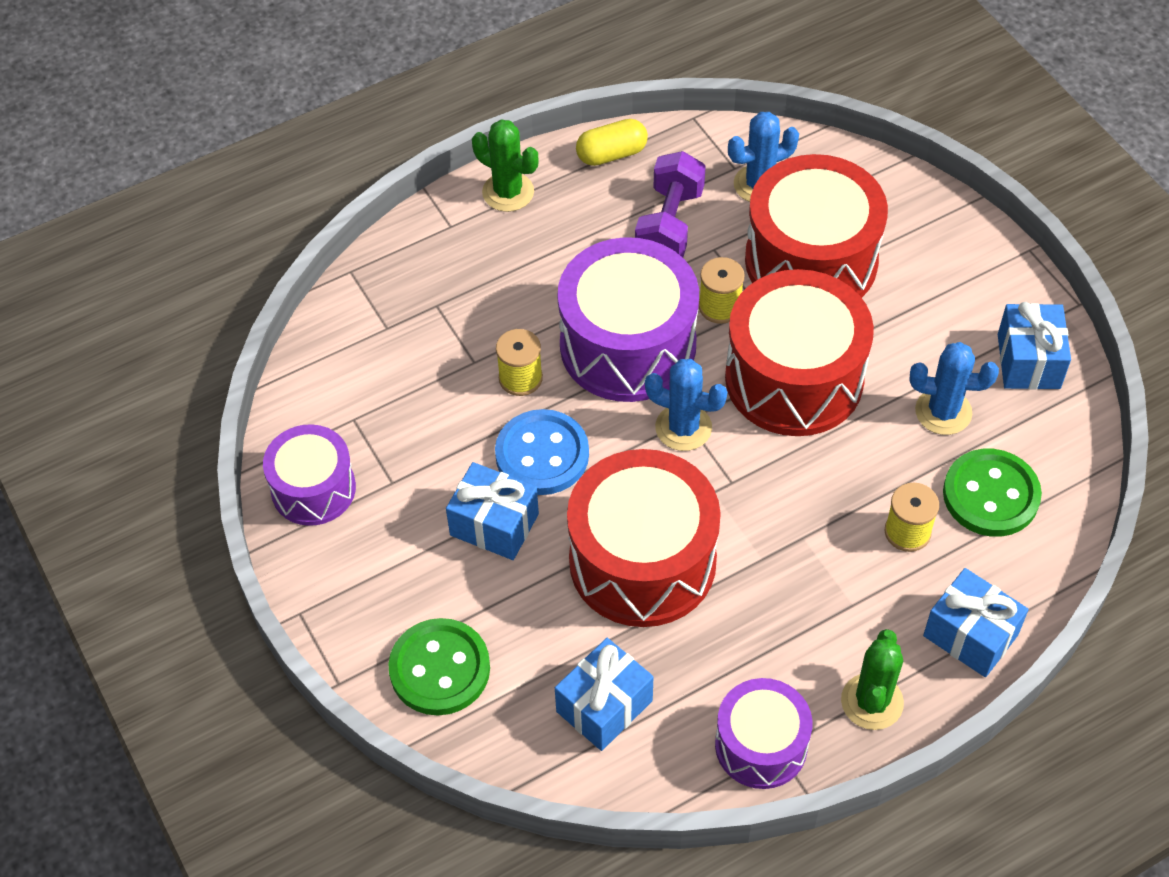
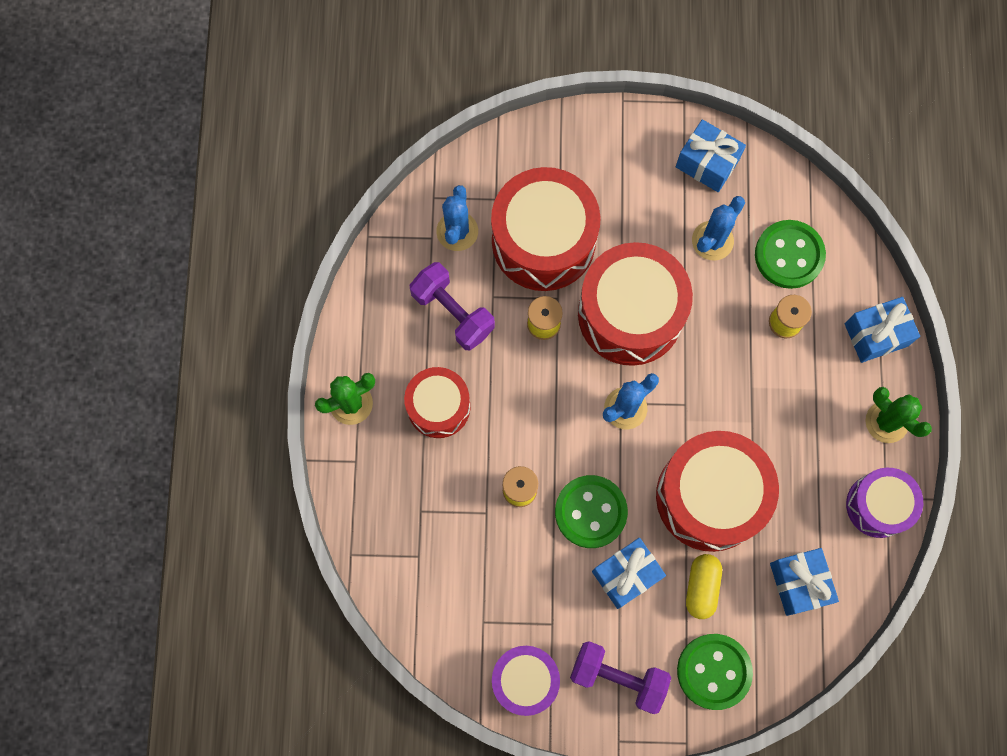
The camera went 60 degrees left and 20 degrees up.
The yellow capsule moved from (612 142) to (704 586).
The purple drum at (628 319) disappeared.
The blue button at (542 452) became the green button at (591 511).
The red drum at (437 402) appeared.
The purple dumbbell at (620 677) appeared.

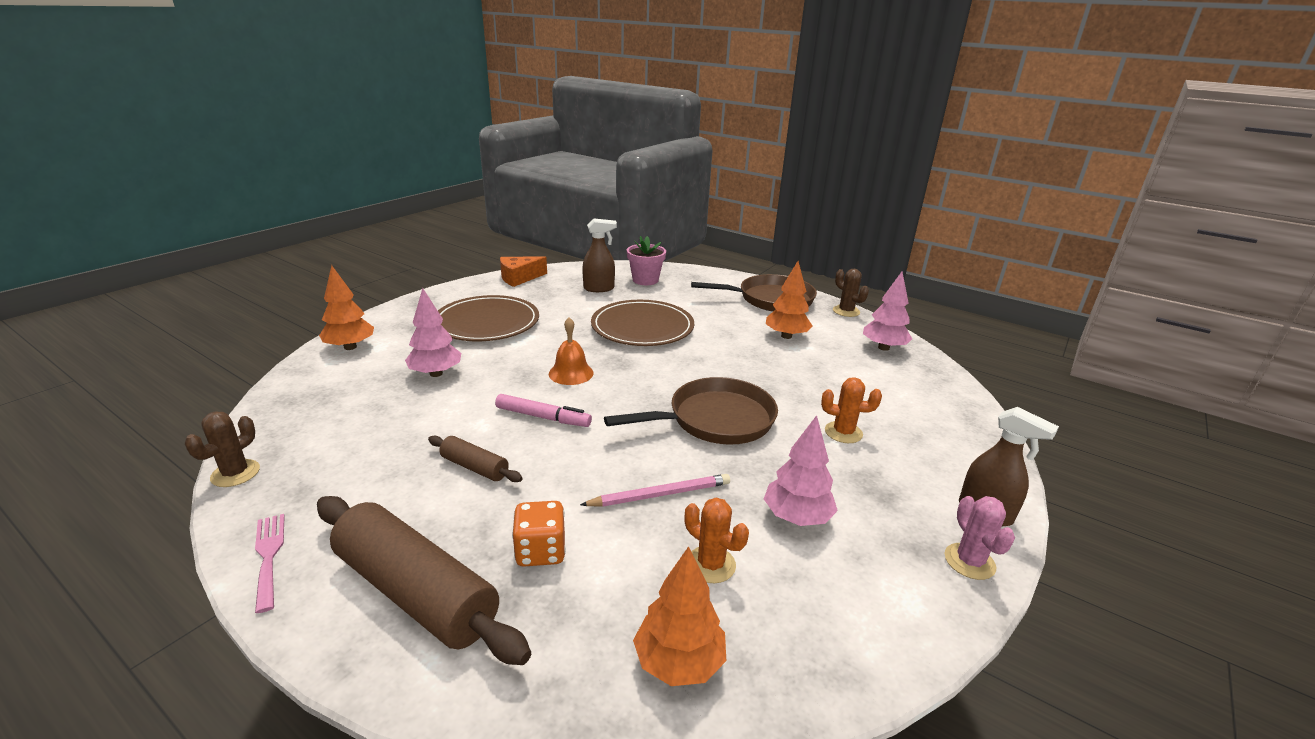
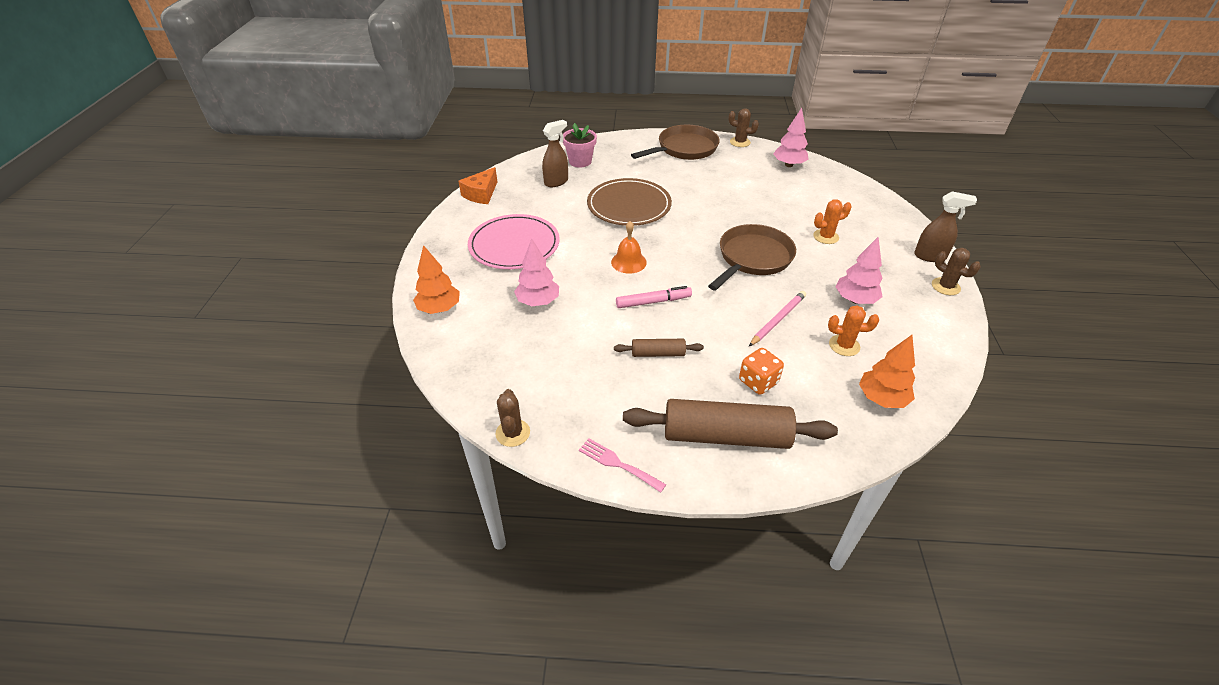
The camera went 30 degrees left and 15 degrees up.
The orange tree at (789 300) disappeared.
The brown plate at (488 318) became the pink plate at (514 241).
The pink cactus at (979 538) became the brown cactus at (956 271).

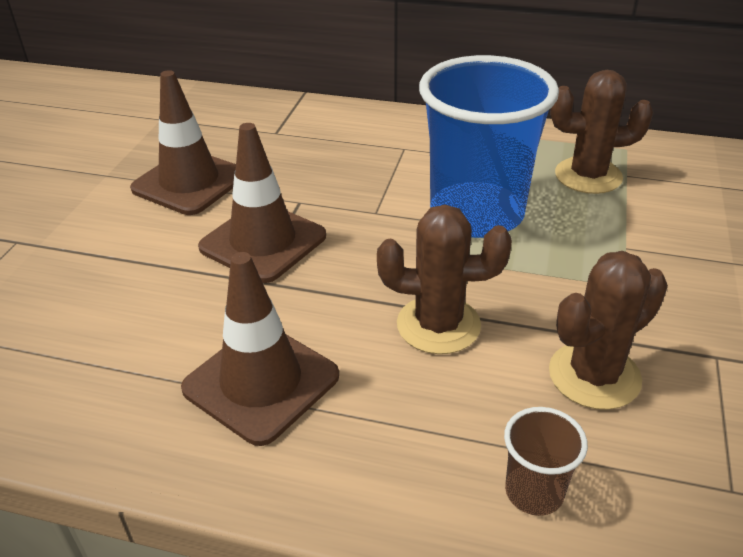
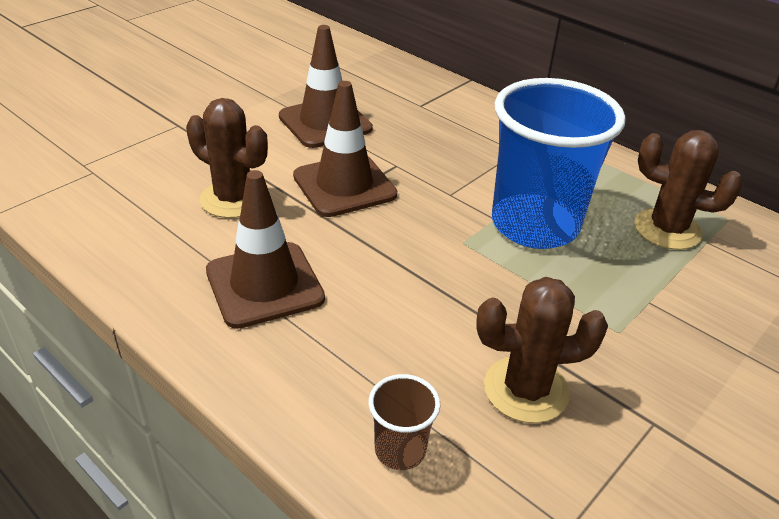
The camera went 25 degrees right and 0 degrees up.
The brown cactus moved from (444 279) to (227 158).

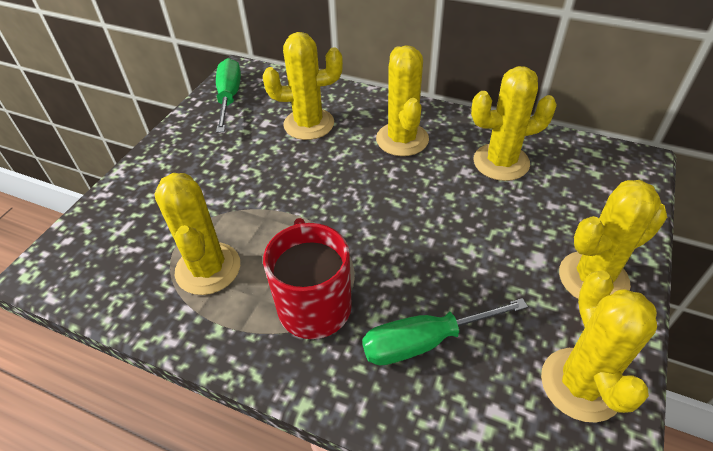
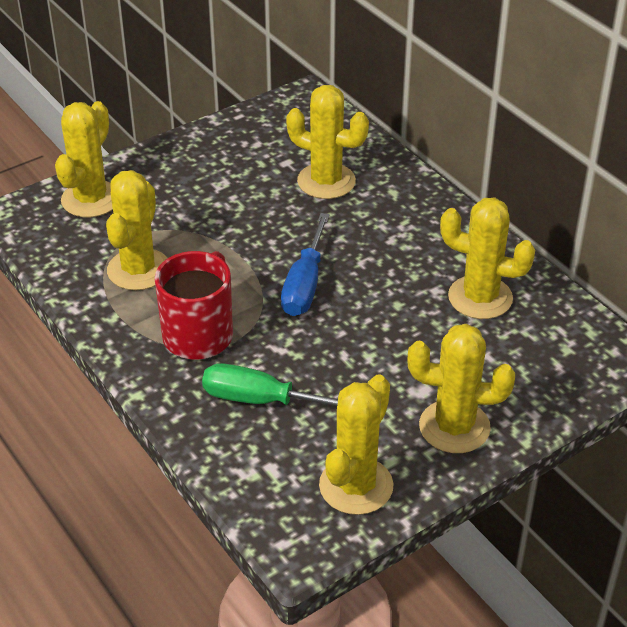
The camera went 30 degrees right and 5 degrees down.
The yellow cactus moved from (402 100) to (84 159).
The green screwdriver at (228 95) disappeared.
The blue screwdriver at (305 264) appeared.

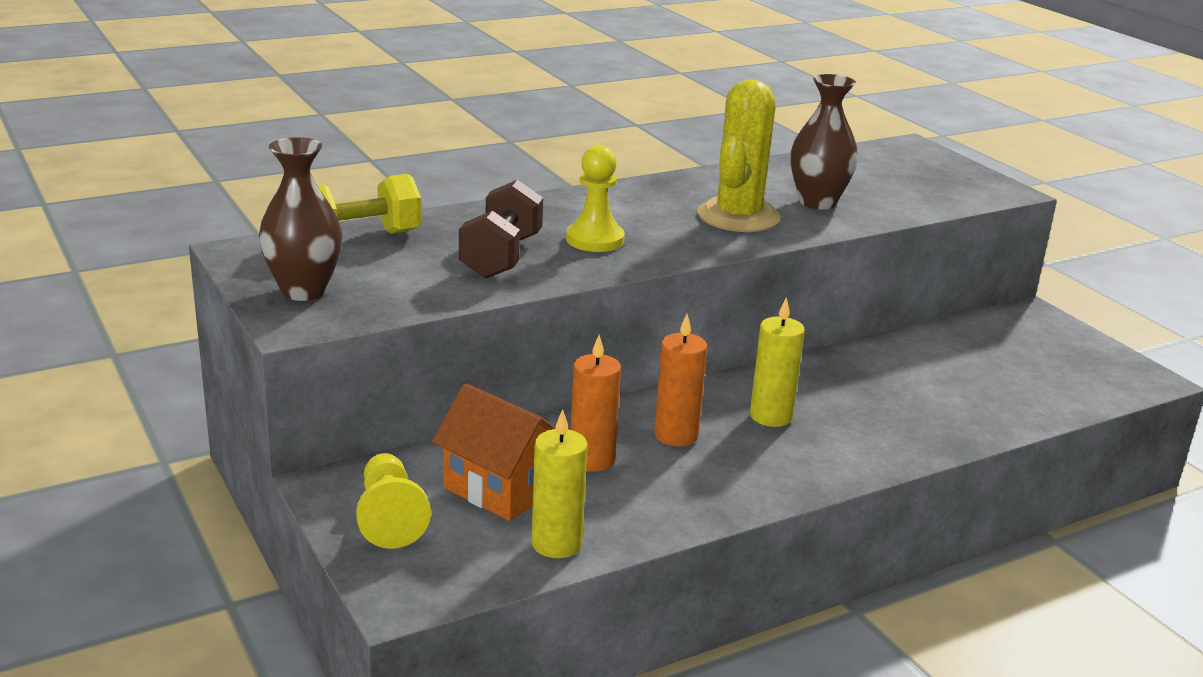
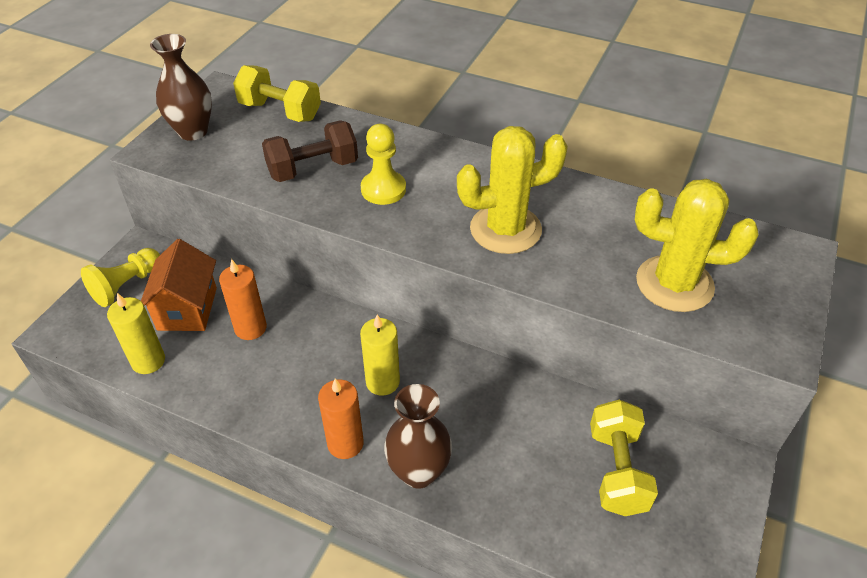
The camera went 55 degrees right and 20 degrees up.
The brown vase moved from (824 142) to (418 436).
The orange candle moved from (680 380) to (341 419).
The yellow cactus at (697 245) appeared.
The yellow dumbbell at (624 457) appeared.

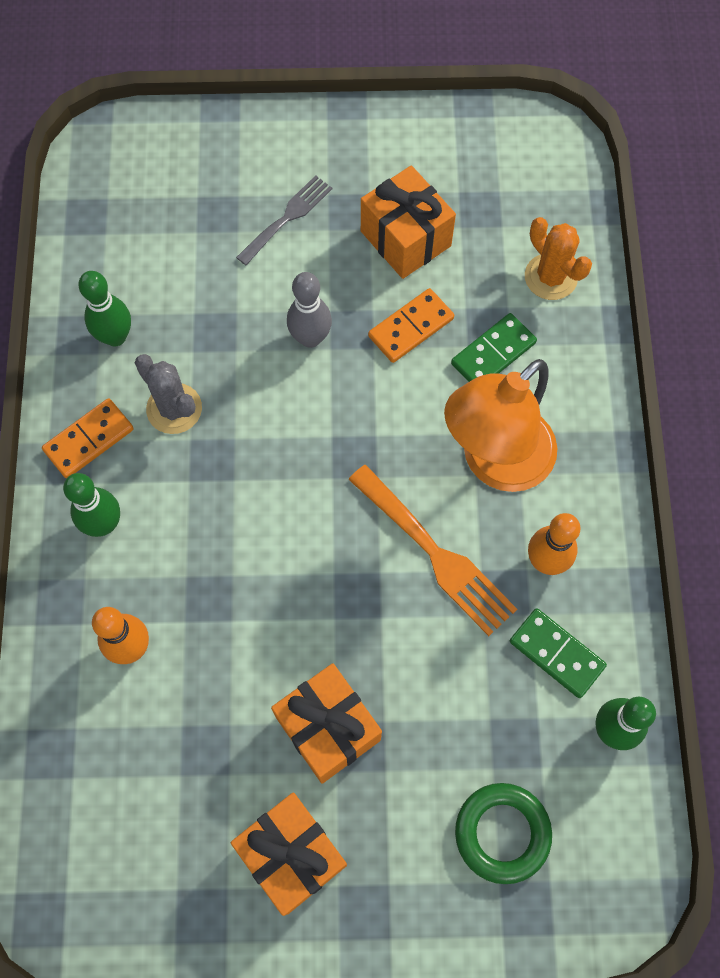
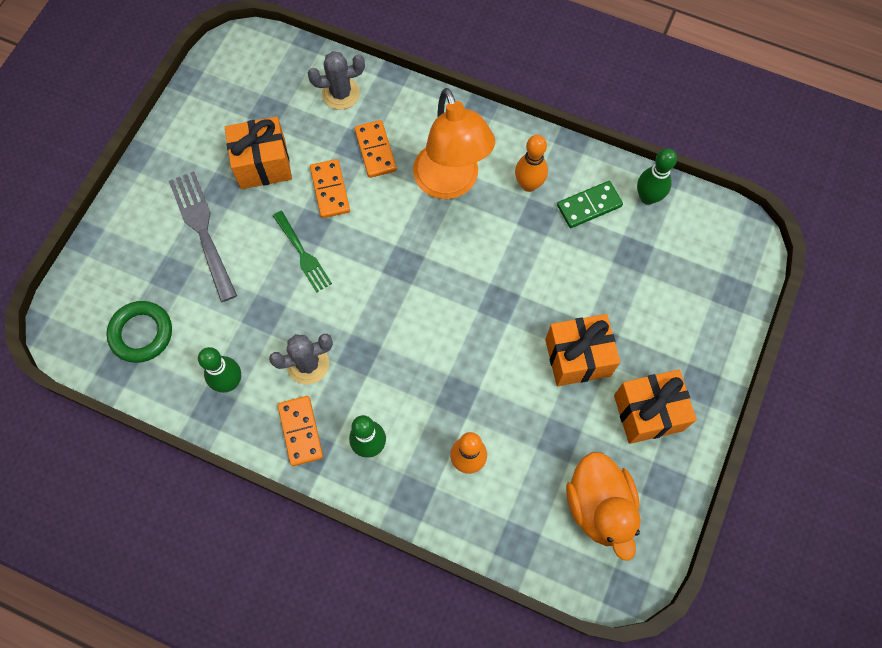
The camera went 65 degrees left and 0 degrees up.
The grey fork at (284 220) changed to 1.55 times the size.
The orange cactus at (558 258) became the grey cactus at (336 80).
The grey bowling pin at (309 310) was replaced by the green fork at (302 252).
The green domino at (494 347) became the orange domino at (375 149).
The orange fork at (432 550) disappeared.
The green ring moved from (503 833) to (139 332).
The orange duck at (603 506) appeared.

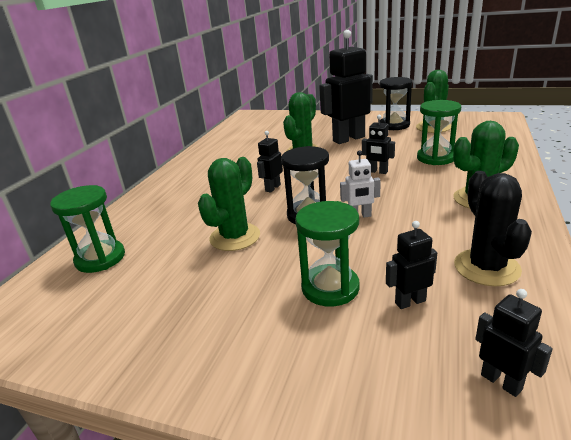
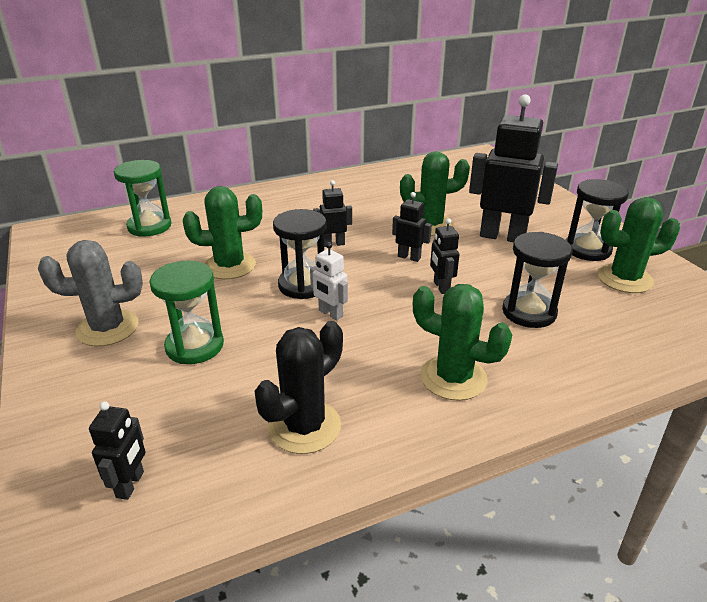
The camera went 45 degrees right and 5 degrees up.
The green hourglass at (439 132) became the black hourglass at (537 280).
The black robot moved from (411 265) to (412 227).
The grey cactus at (90 293) appeared.

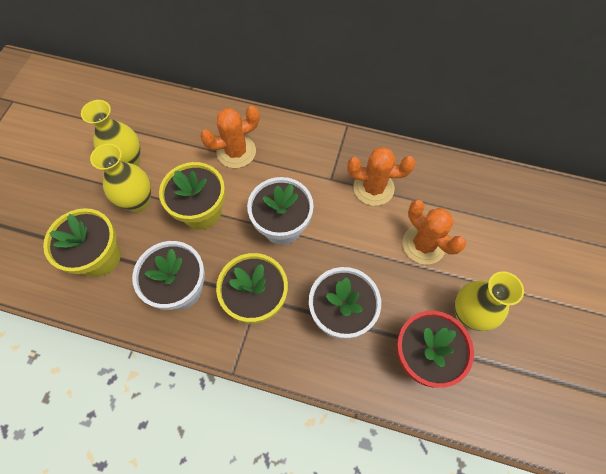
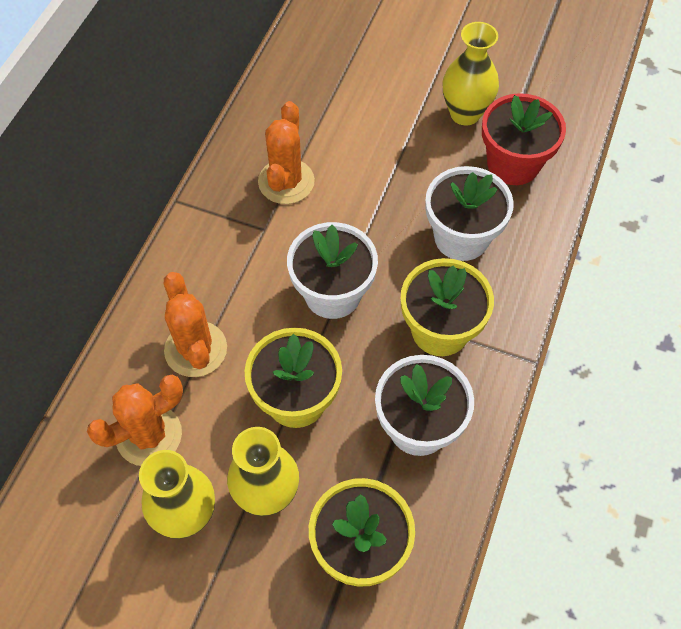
The camera went 85 degrees left and 5 degrees down.
The orange cactus moved from (434 232) to (135 420).

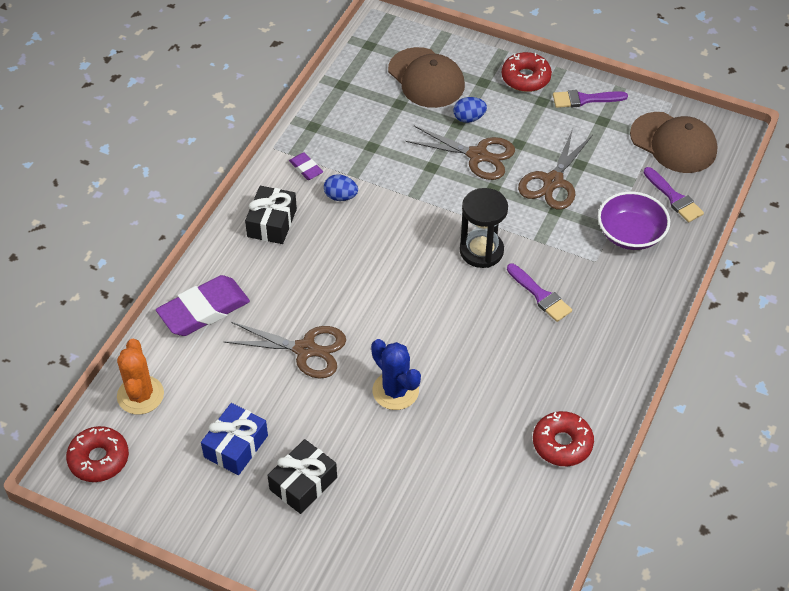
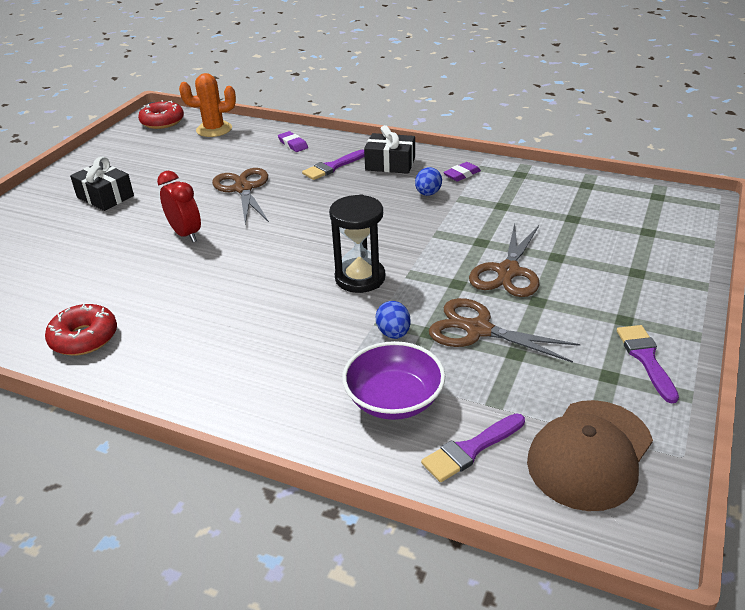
The camera went 90 degrees right and 15 degrees down.
The brown cap at (426 77) disappeared.
The red donut at (527 72) disappeared.
The blue egg moved from (470 110) to (393 320).
The purple brush moved from (539 293) to (333 165).
The purple eraser at (203 305) changed to 0.48 times the size.
The brown scissors at (285 350) turned 150 degrees clockwise.
The blue cactus at (396 374) was replaced by the red clock at (179 206).
The blue gift at (234 439) disappeared.

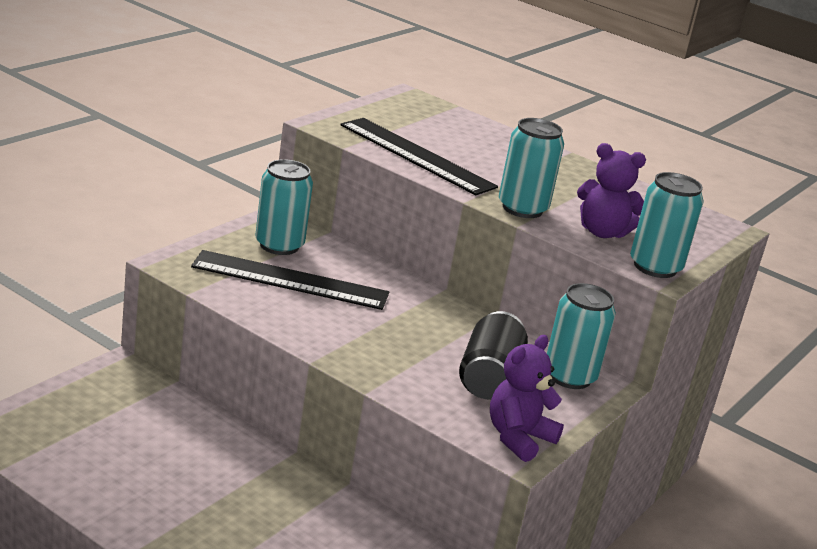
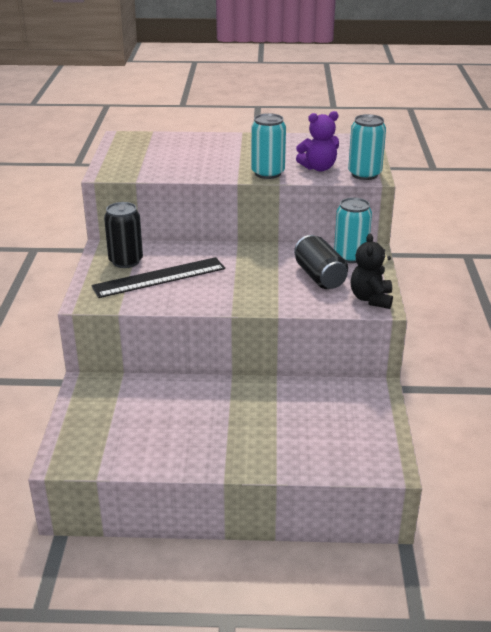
The camera went 30 degrees left and 5 degrees up.
The black ruler at (419 156) disappeared.
The turquoise can at (284 207) became the black can at (123 235).
The purple teddy bear at (527 398) became the black teddy bear at (371 271).

